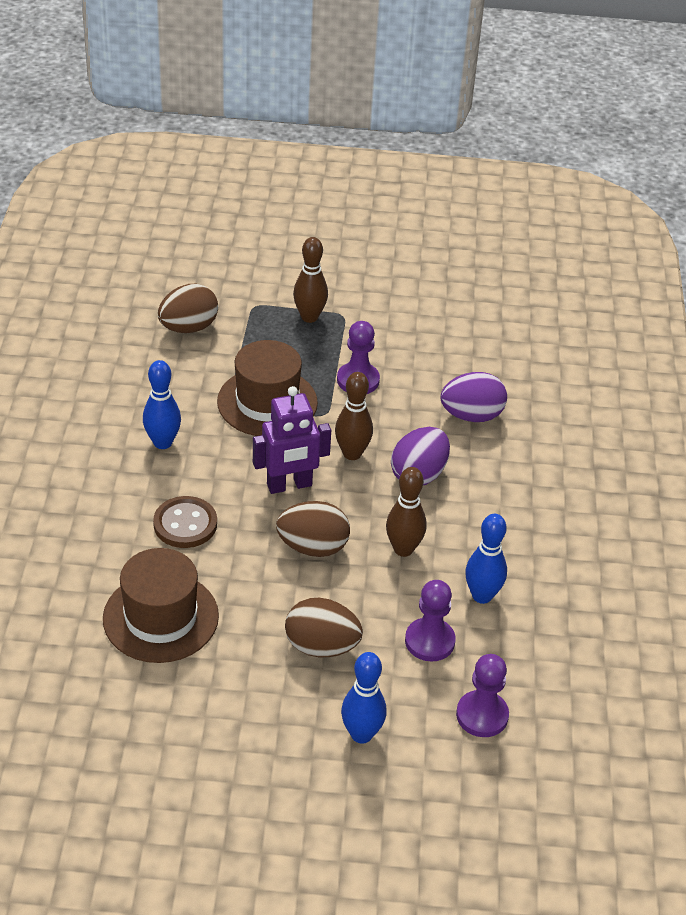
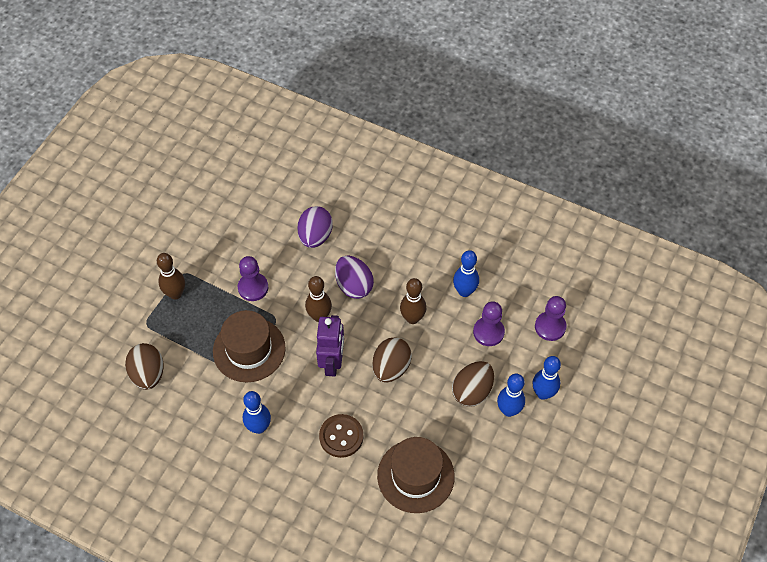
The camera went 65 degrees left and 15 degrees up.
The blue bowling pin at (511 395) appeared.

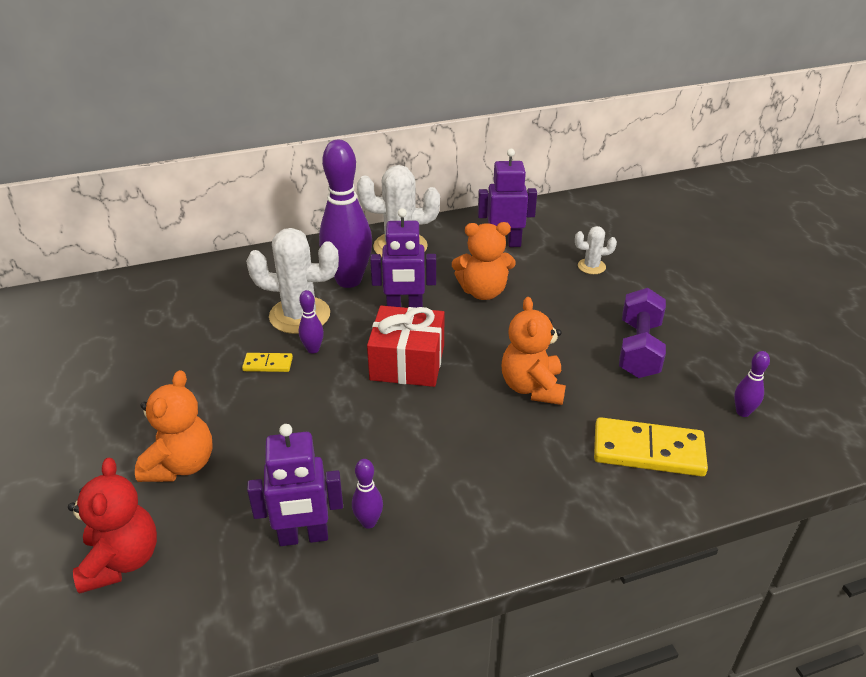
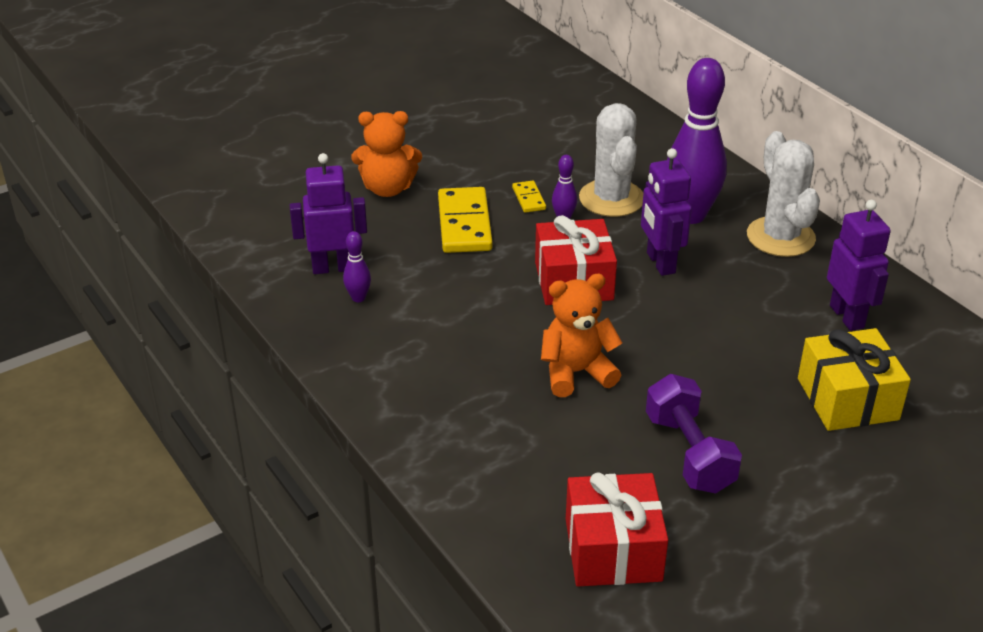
The camera went 75 degrees right and 0 degrees up.
The orange teddy bear at (484 261) disappeared.
The white cactus at (596 250) was replaced by the yellow gift at (854 379).
The purple dumbbell at (642 333) turned 75 degrees clockwise.
The purple bowling pin at (752 384) was replaced by the red gift at (617 529).
The yellow domino moved from (651 447) to (465 220).
The purple robot at (295 485) turned 105 degrees clockwise.
The red teddy bear at (112 526) disappeared.

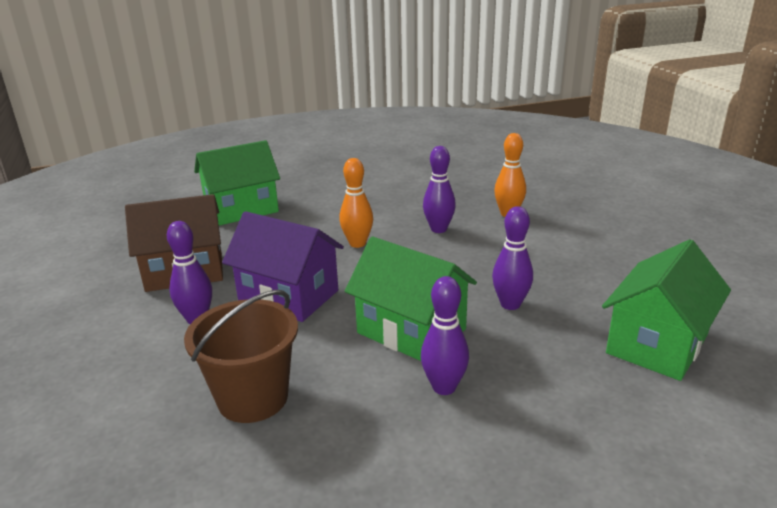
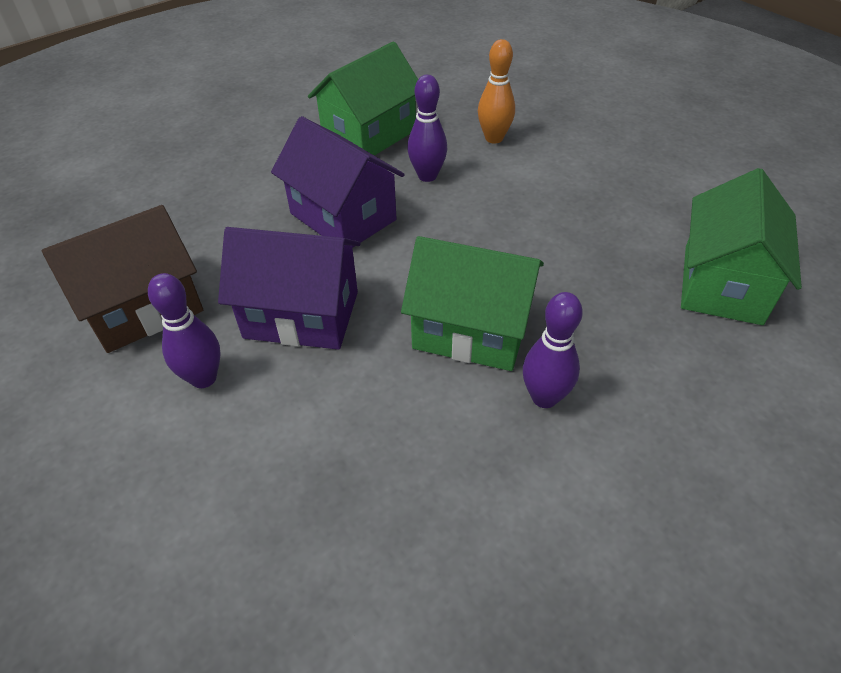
The camera went 20 degrees left and 20 degrees up.
The green house moved from (237 183) to (363 98).
The orange bowling pin at (356 203) was replaced by the purple house at (338 181).
The purple bowling pin at (512 258) disappeared.
The brown bucket at (241 356) disappeared.

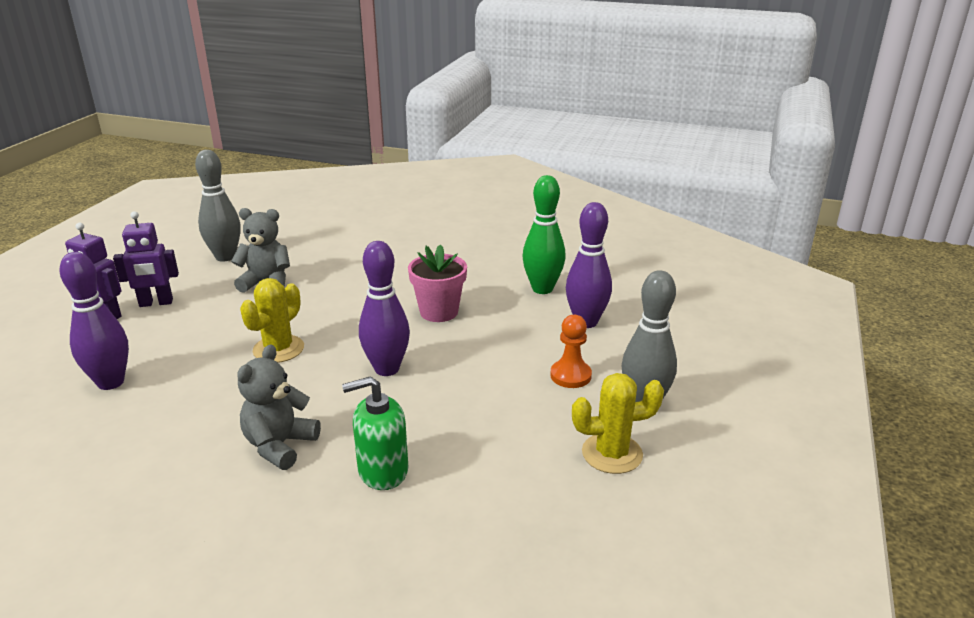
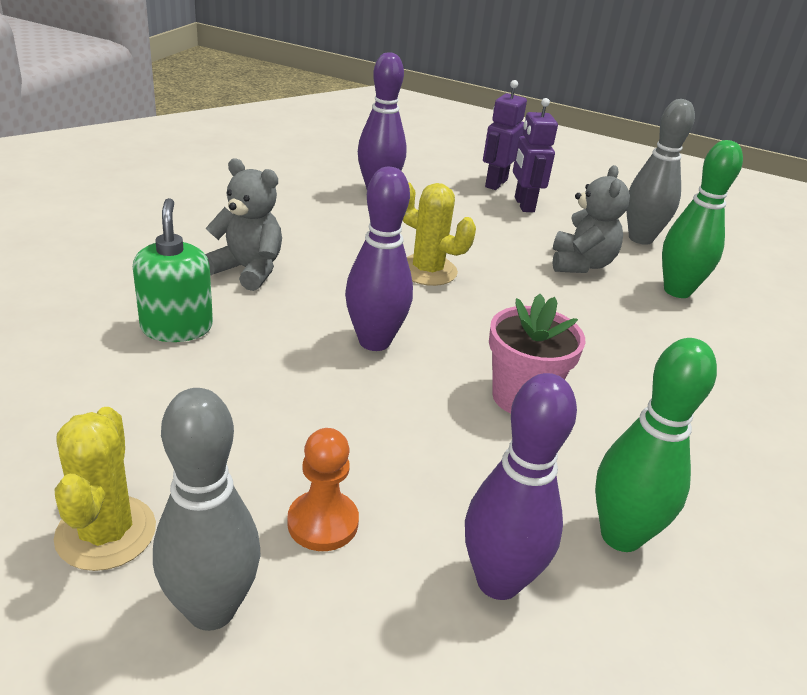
The camera went 90 degrees right and 5 degrees up.
The green bowling pin at (702 219) appeared.

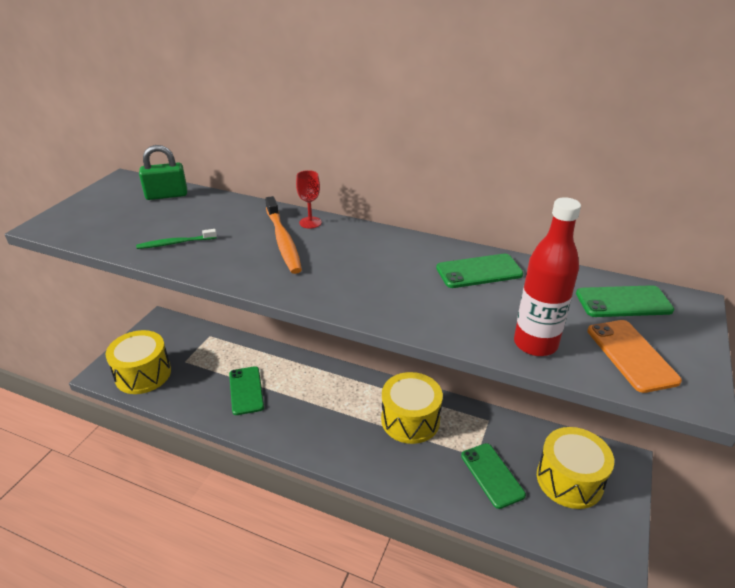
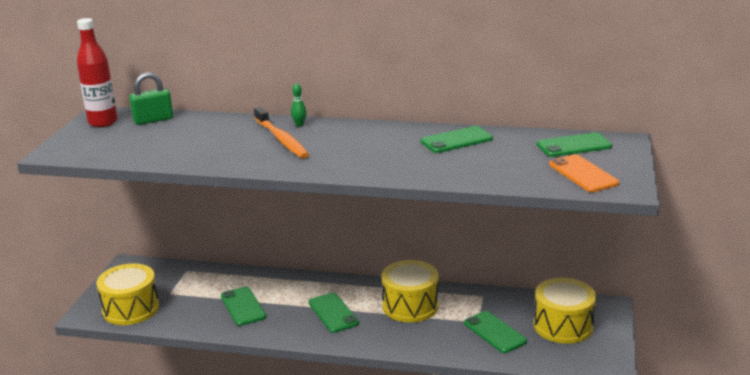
The camera went 10 degrees left and 10 degrees down.
The red goblet at (309 199) was replaced by the green bowling pin at (299 105).
The red bottle moved from (547 276) to (97 72).
The green toothbrush at (176 239) disappeared.
The green phone at (333 312) appeared.

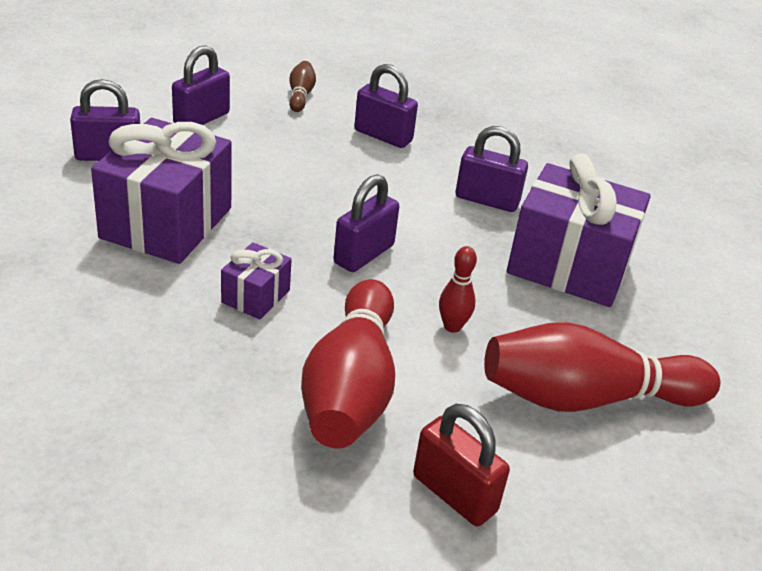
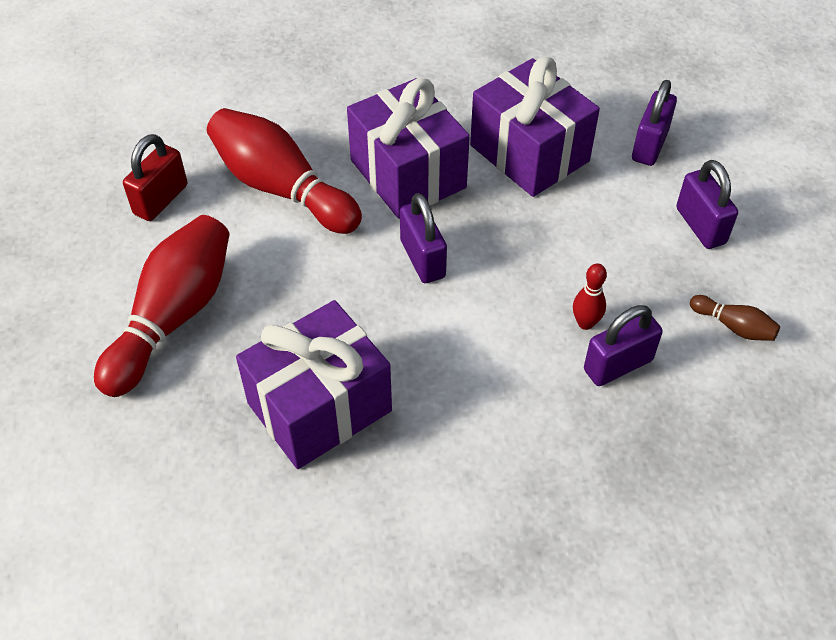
The camera went 125 degrees right and 15 degrees up.
The purple padlock at (492 169) disappeared.
The purple gift at (256 280) changed to 2.11 times the size.
The red bowling pin moved from (458 289) to (590 296).
The red padlock at (461 465) turned 45 degrees counterclockwise.

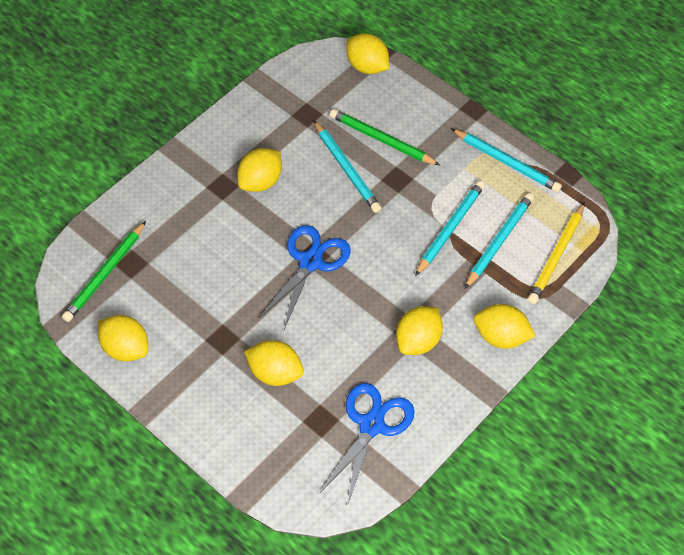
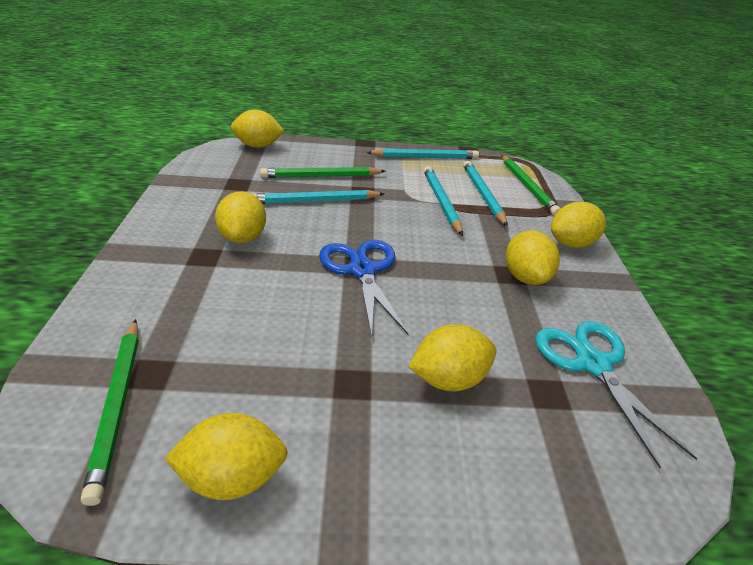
The camera went 45 degrees left and 20 degrees down.
The turquoise pencil at (347 167) turned 150 degrees clockwise.
The yellow pencil at (556 253) became the green pencil at (531 185).
The blue scissors at (367 444) became the turquoise scissors at (616 394).

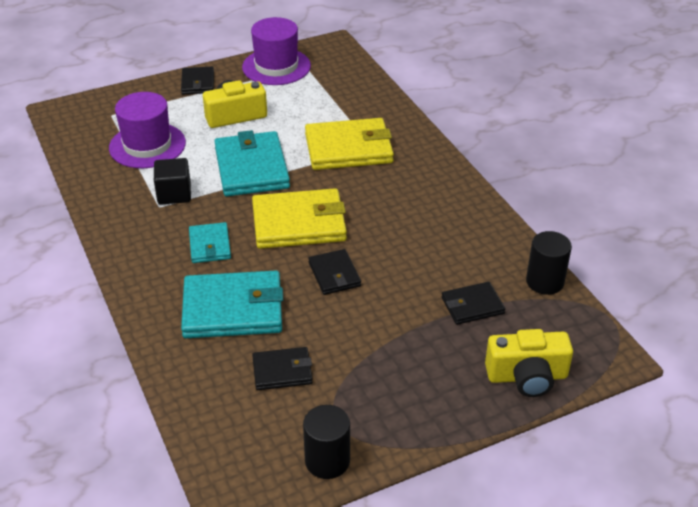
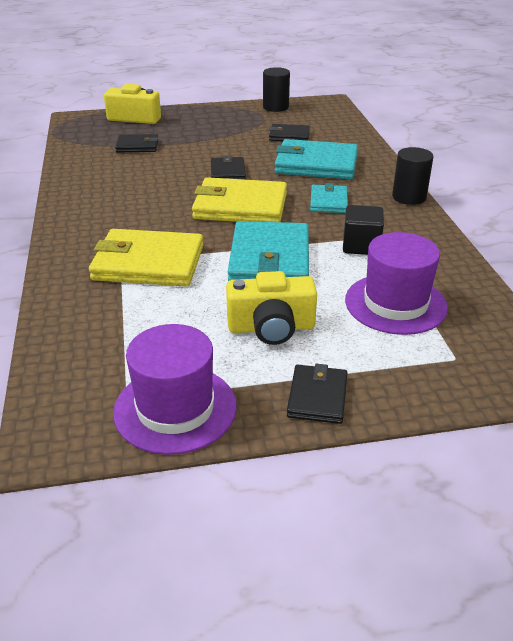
The camera went 165 degrees left and 5 degrees down.
The black cylinder moved from (549 263) to (412 176).

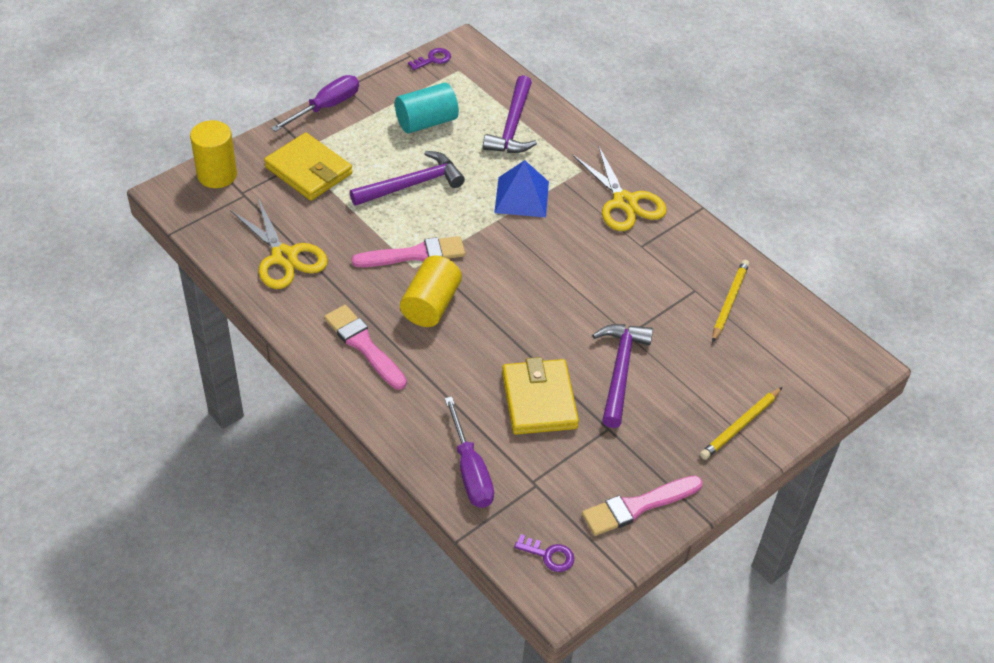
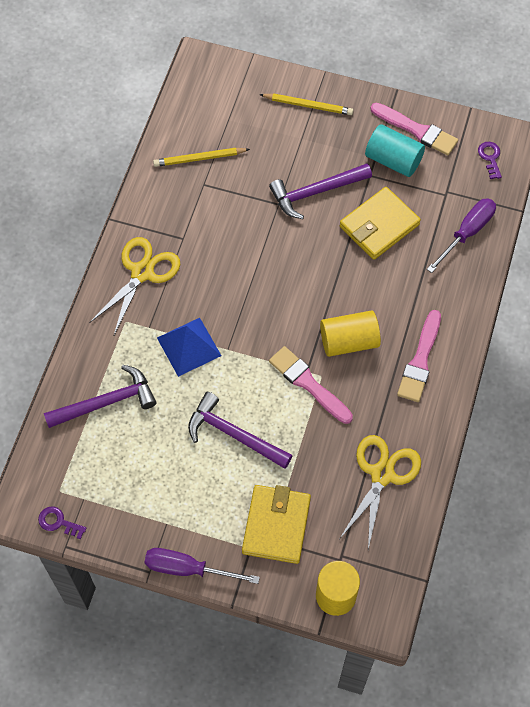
The camera went 120 degrees left and 15 degrees up.
The turquoise cylinder moved from (427 108) to (395 150).

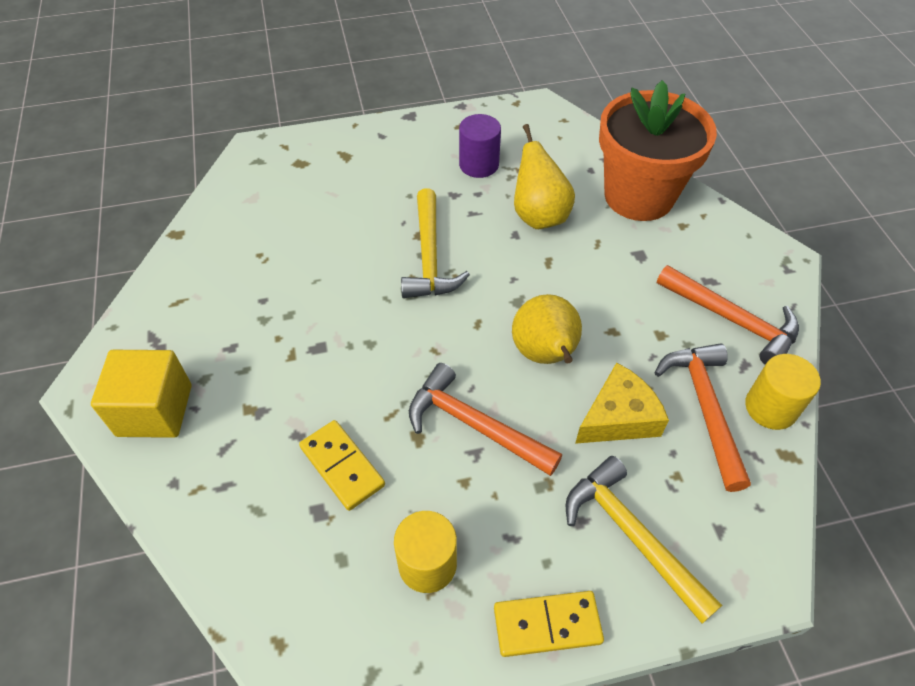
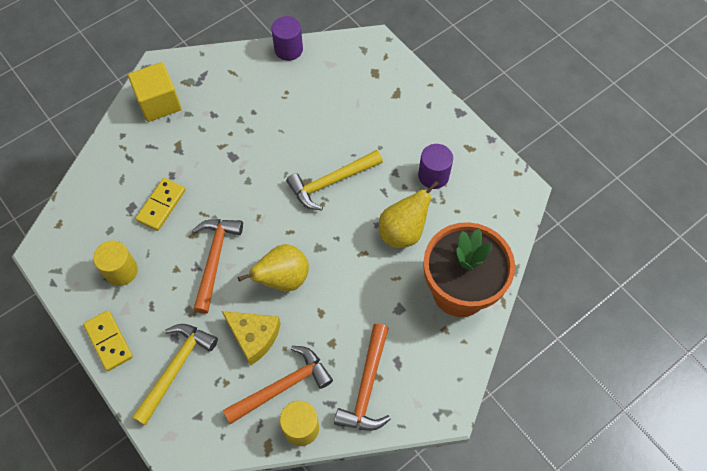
The camera went 65 degrees right and 10 degrees up.
The purple cylinder at (287 38) appeared.

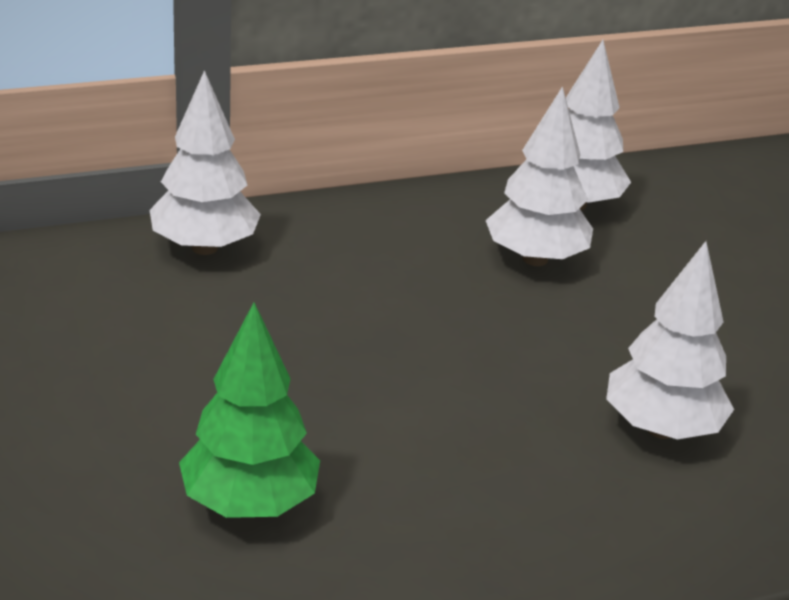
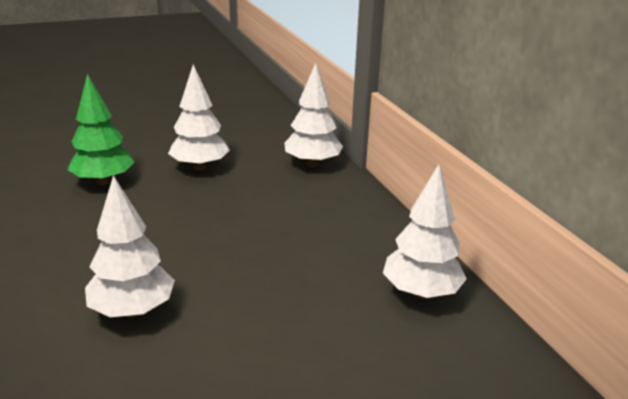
The camera went 90 degrees right and 5 degrees down.
The white tree moved from (539 176) to (199 117).

